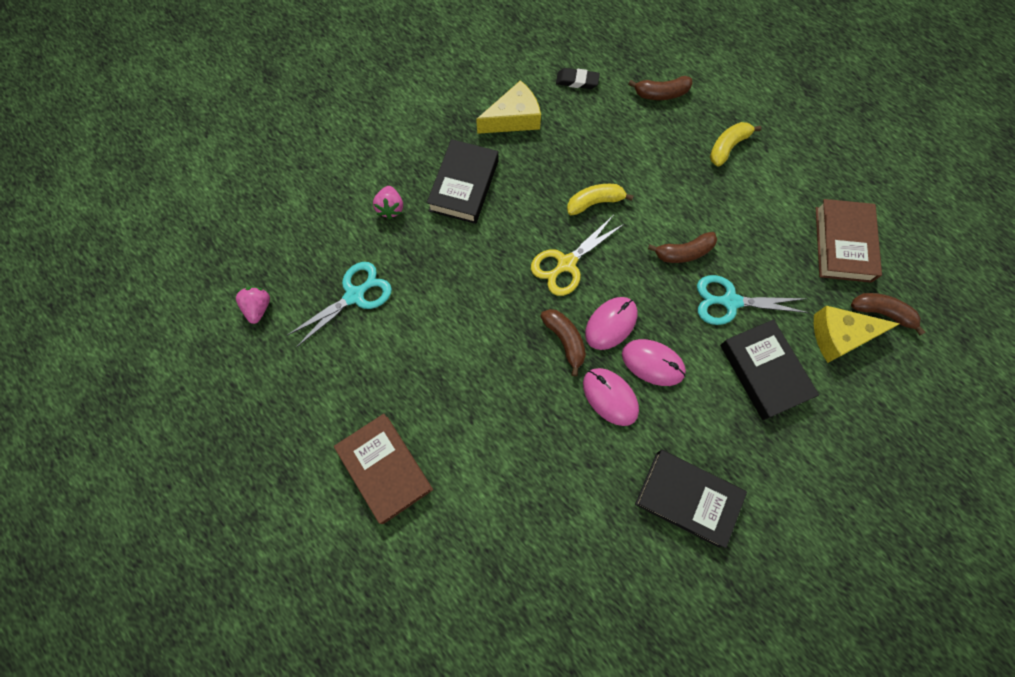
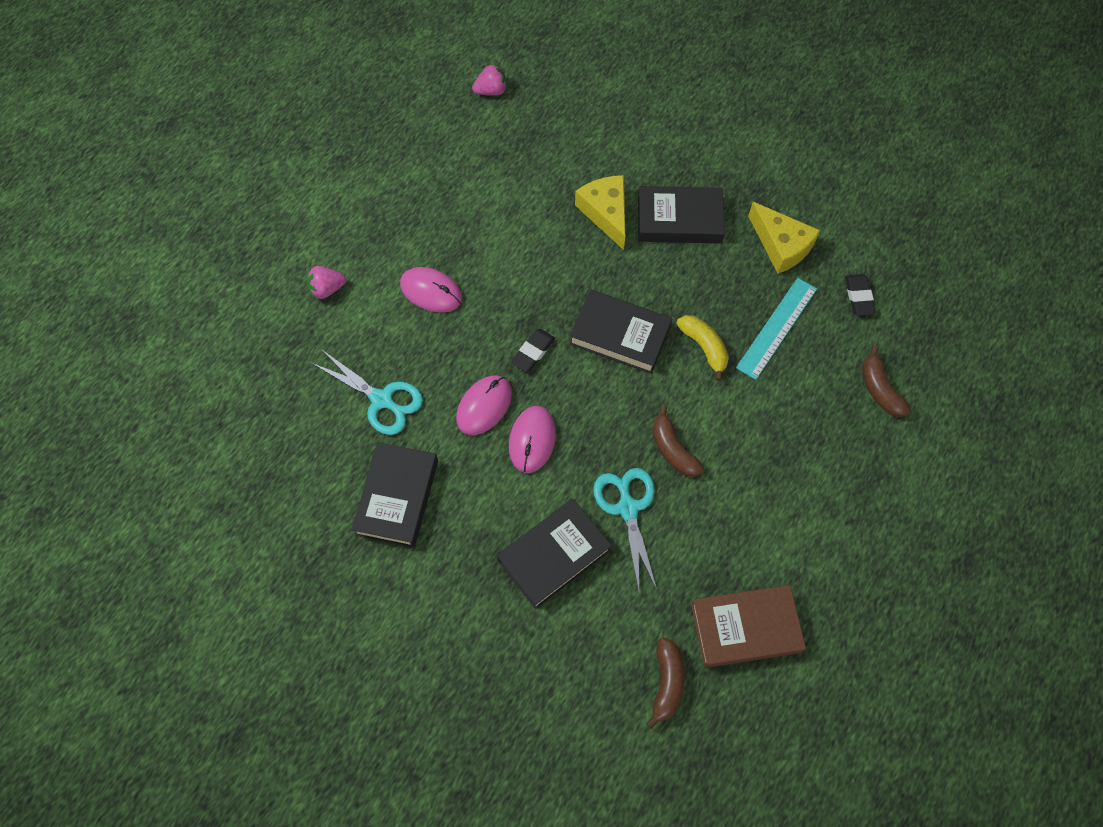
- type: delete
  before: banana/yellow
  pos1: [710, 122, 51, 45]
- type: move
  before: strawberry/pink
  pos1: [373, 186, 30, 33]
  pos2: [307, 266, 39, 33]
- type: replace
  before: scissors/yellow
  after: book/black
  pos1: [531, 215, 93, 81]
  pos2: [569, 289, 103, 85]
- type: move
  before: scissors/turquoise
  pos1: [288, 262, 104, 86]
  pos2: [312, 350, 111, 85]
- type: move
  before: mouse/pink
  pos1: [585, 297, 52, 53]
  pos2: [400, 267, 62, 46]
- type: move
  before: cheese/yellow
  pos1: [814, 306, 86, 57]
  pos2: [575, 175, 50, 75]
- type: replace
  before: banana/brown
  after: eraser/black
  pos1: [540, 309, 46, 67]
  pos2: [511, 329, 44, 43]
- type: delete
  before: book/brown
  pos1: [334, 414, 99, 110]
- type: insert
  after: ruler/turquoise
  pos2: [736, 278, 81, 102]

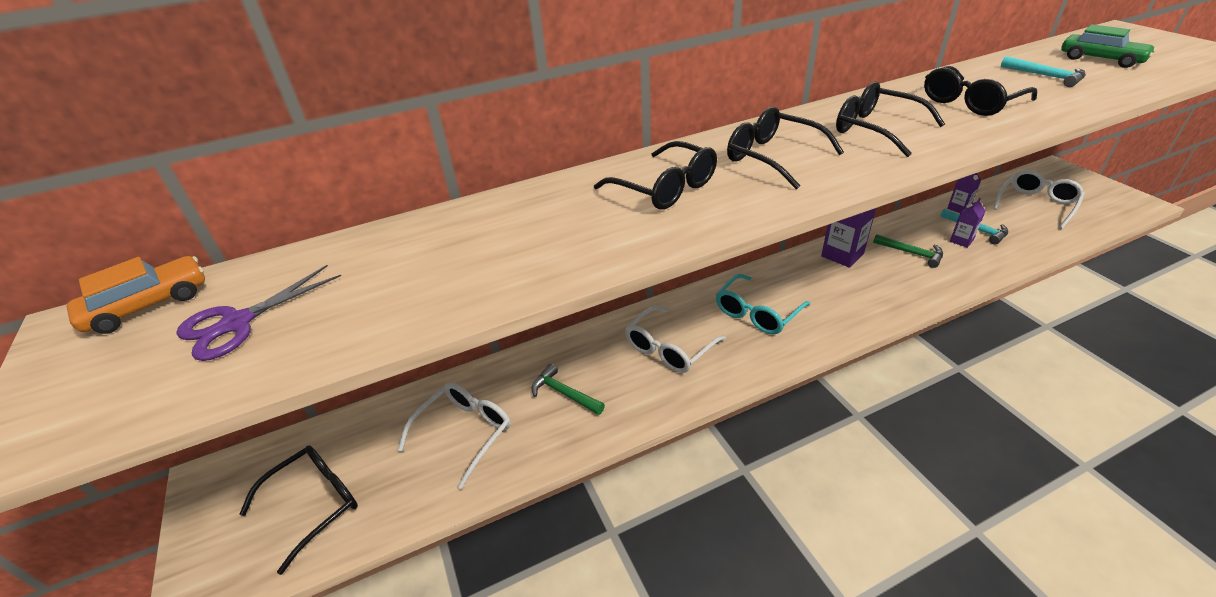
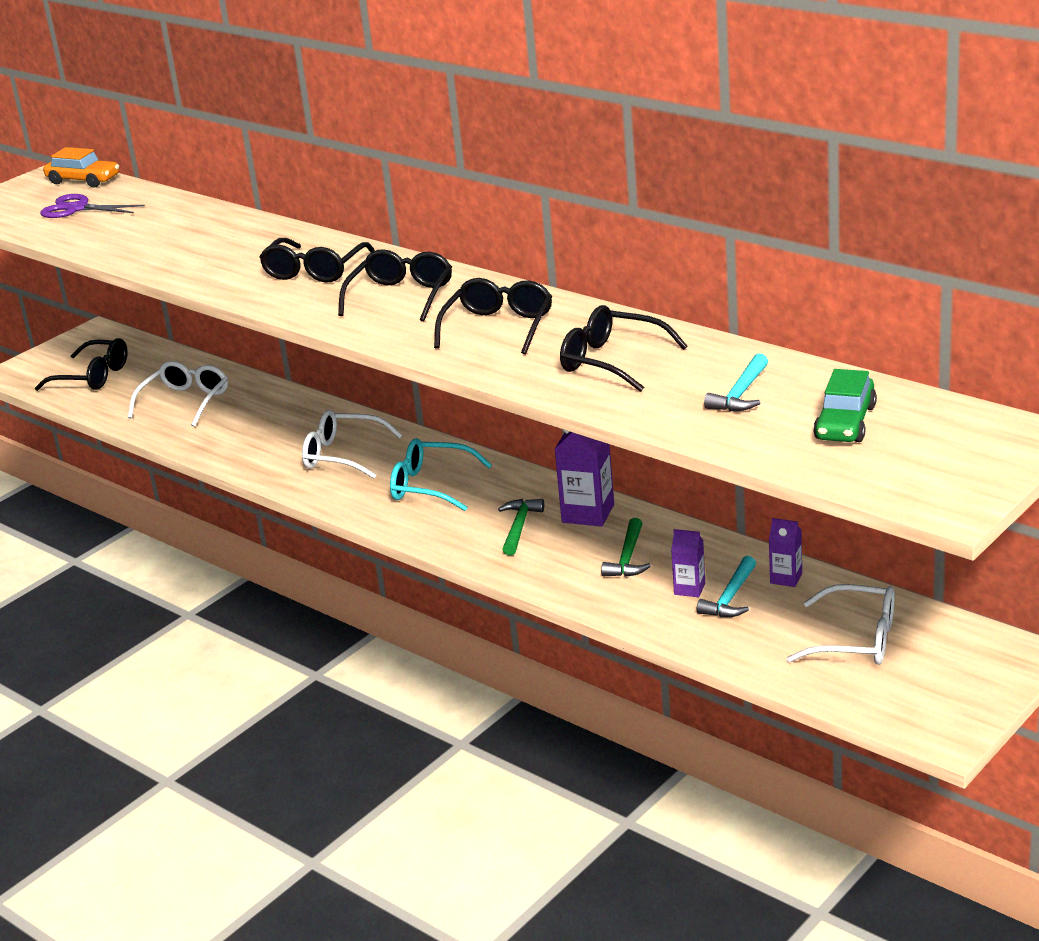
- type: move
  before: hammer/green
  pos1: [532, 364, 73, 51]
  pos2: [498, 499, 46, 56]
- type: rotate
  before: glasses/white
  pos1: [398, 383, 113, 106]
  pos2: [128, 361, 100, 66]
  turn: -75

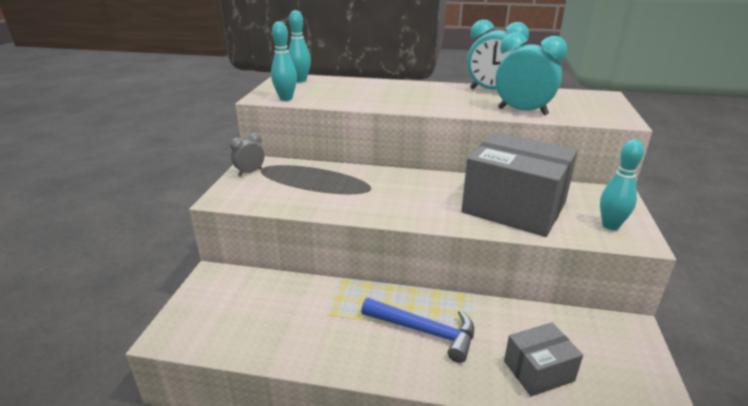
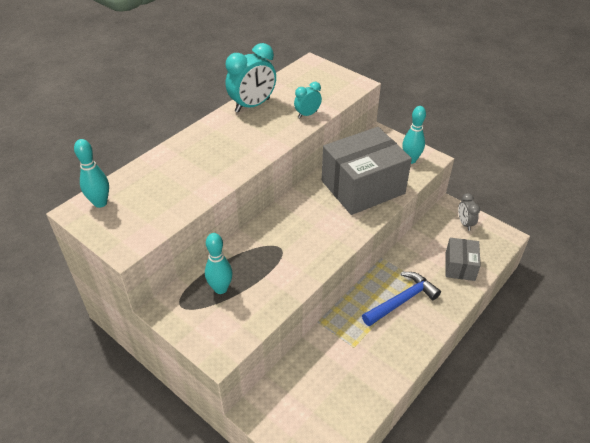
- type: move
  before: bowling pin/turquoise
  pos1: [271, 21, 26, 80]
  pos2: [205, 233, 28, 61]
- type: resize
  before: clock/turquoise
  pos1: [495, 32, 72, 83]
  pos2: [294, 82, 28, 36]
  scale: 0.54
- type: move
  before: clock/grey
  pos1: [230, 133, 35, 43]
  pos2: [458, 193, 22, 38]

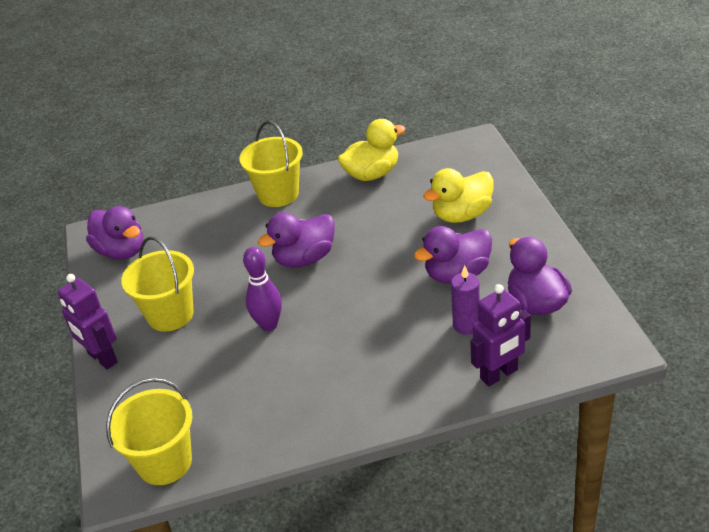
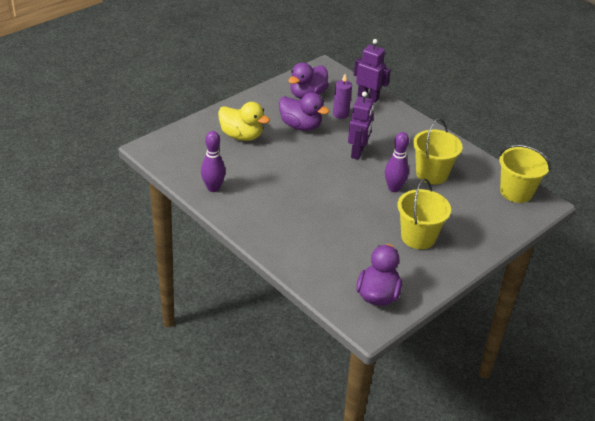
- type: replace
  before: duck/yellow
  after: bowling pin/purple
  pos1: [338, 119, 68, 62]
  pos2: [201, 131, 25, 61]
- type: move
  before: bucket/yellow
  pos1: [240, 121, 63, 86]
  pos2: [413, 118, 49, 66]
- type: delete
  before: duck/purple
  pos1: [258, 212, 77, 56]
- type: move
  before: robot/purple
  pos1: [57, 274, 61, 95]
  pos2: [348, 91, 26, 69]

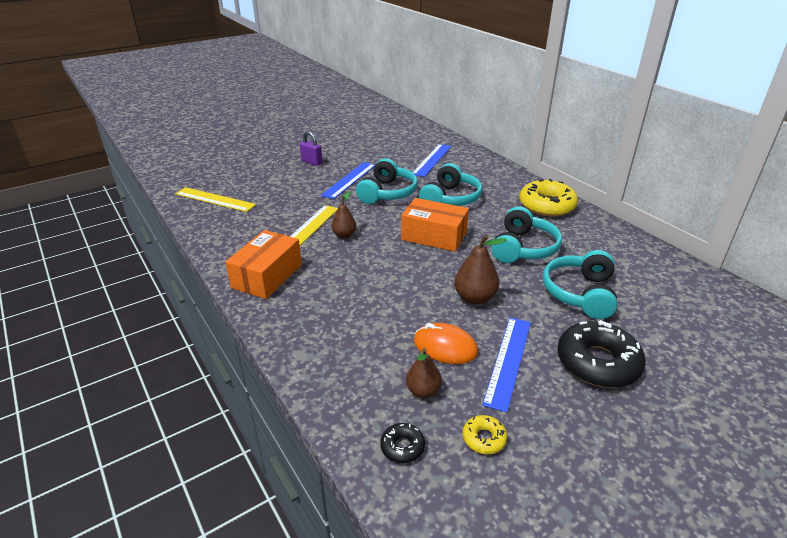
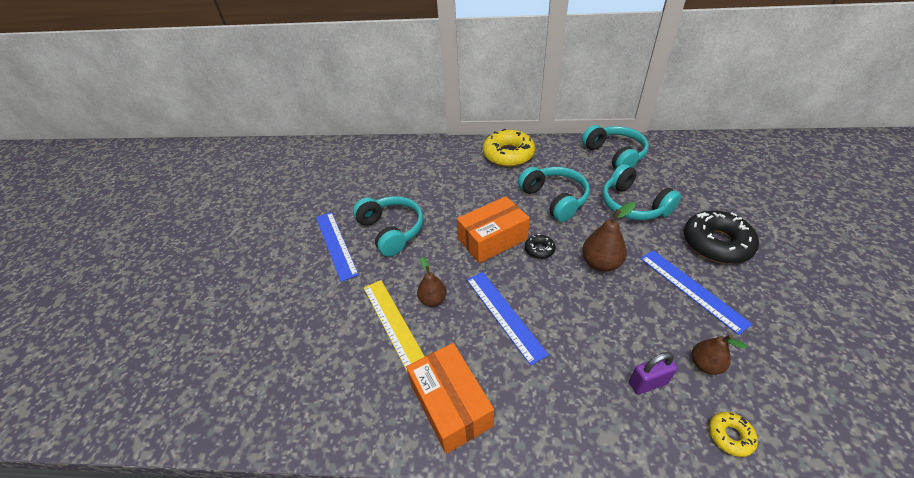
- type: move
  before: padlock/purple
  pos1: [300, 131, 23, 35]
  pos2: [629, 352, 48, 43]
- type: move
  before: ruler/blue
  pos1: [413, 144, 38, 33]
  pos2: [467, 272, 82, 94]
- type: move
  before: headphones/turquoise
  pos1: [419, 163, 64, 43]
  pos2: [582, 125, 67, 44]
- type: delete
  before: ruler/yellow
  pos1: [175, 187, 81, 25]
- type: delete
  before: mouse/orange
  pos1: [414, 323, 64, 41]
- type: move
  before: donut/yellow
  pos1: [463, 415, 44, 39]
  pos2: [709, 412, 49, 45]
- type: move
  before: donut/black
  pos1: [380, 423, 45, 40]
  pos2: [525, 234, 30, 25]

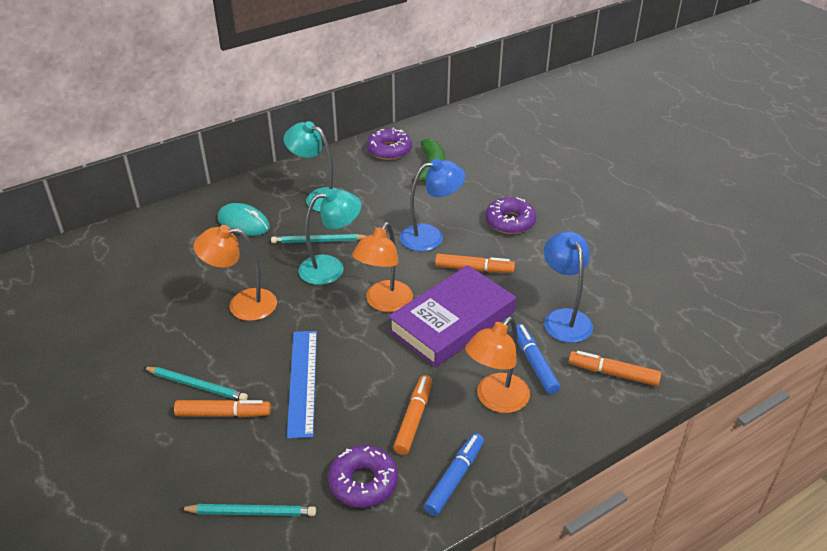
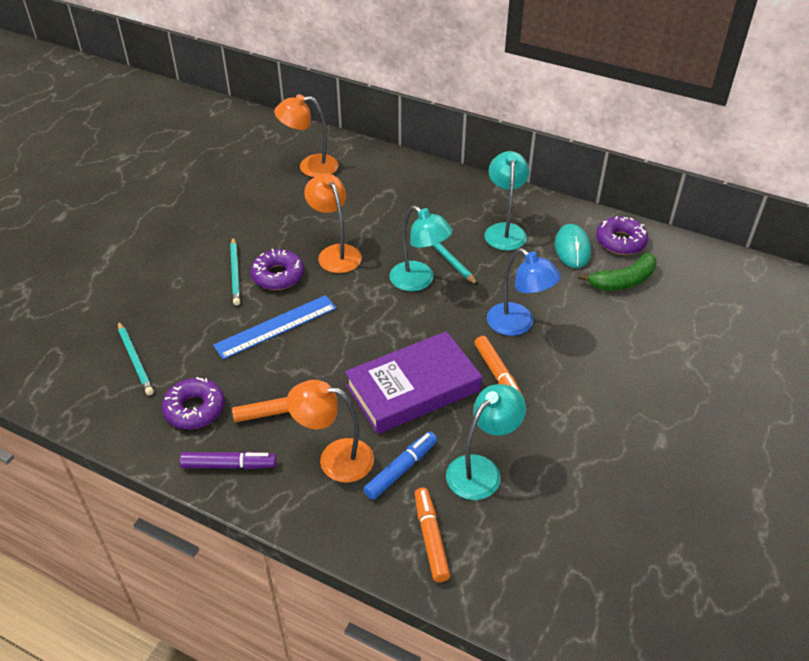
- type: move
  before: donut/purple
  pos1: [485, 197, 51, 37]
  pos2: [250, 249, 54, 41]
- type: move
  before: mouse/turquoise
  pos1: [218, 203, 52, 33]
  pos2: [555, 224, 36, 44]
- type: move
  before: lamp/orange
  pos1: [352, 222, 61, 90]
  pos2: [274, 94, 65, 83]
- type: recolor
  before: lamp/blue
  after: lamp/turquoise
  pos1: [544, 231, 49, 112]
  pos2: [446, 384, 80, 116]
- type: rotate
  before: book/purple
  pos1: [388, 265, 128, 102]
  pos2: [345, 331, 137, 103]
  turn: -45
- type: delete
  before: marker/orange
  pos1: [174, 399, 97, 18]
- type: recolor
  before: marker/blue
  after: marker/purple
  pos1: [424, 433, 60, 83]
  pos2: [180, 451, 97, 18]

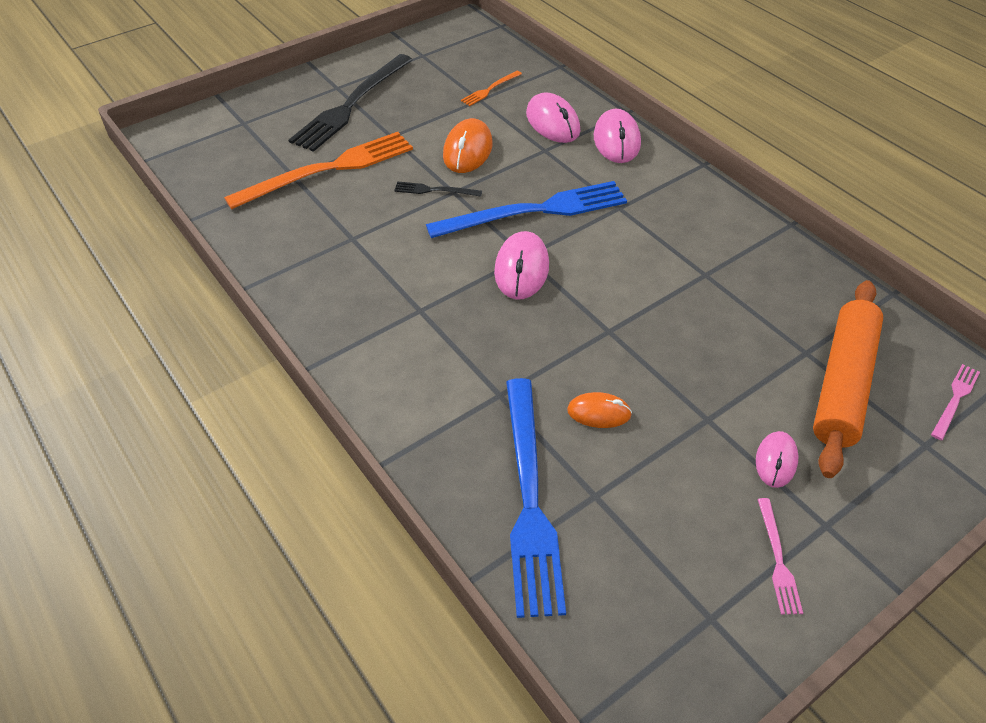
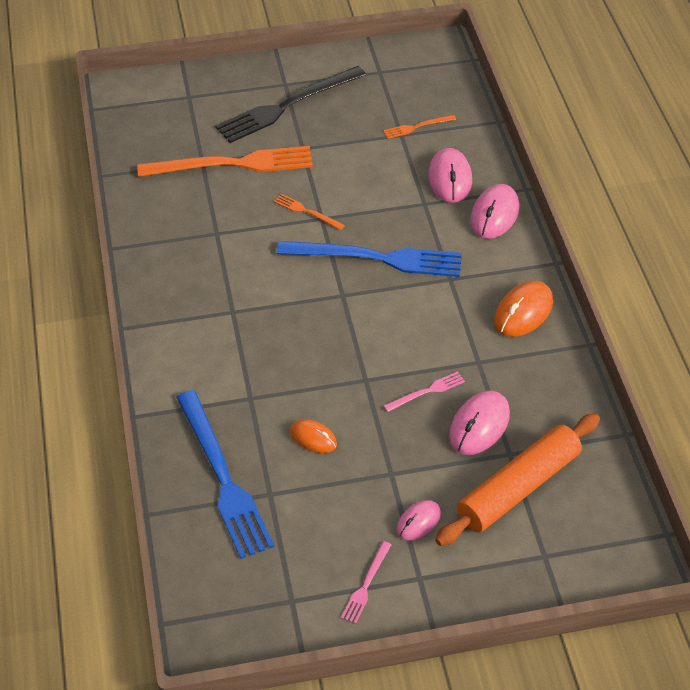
- type: move
  before: mouse/orange
  pos1: [443, 118, 50, 55]
  pos2: [494, 281, 59, 56]
- type: recolor
  before: fork/black
  after: fork/orange
  pos1: [394, 181, 88, 16]
  pos2: [274, 194, 71, 36]
- type: move
  before: mouse/pink
  pos1: [494, 231, 55, 69]
  pos2: [449, 391, 61, 64]
- type: move
  before: fork/pink
  pos1: [931, 364, 49, 76]
  pos2: [384, 371, 81, 41]
- type: rotate
  before: fork/blue
  pos1: [506, 378, 60, 240]
  pos2: [176, 390, 98, 169]
  turn: -45

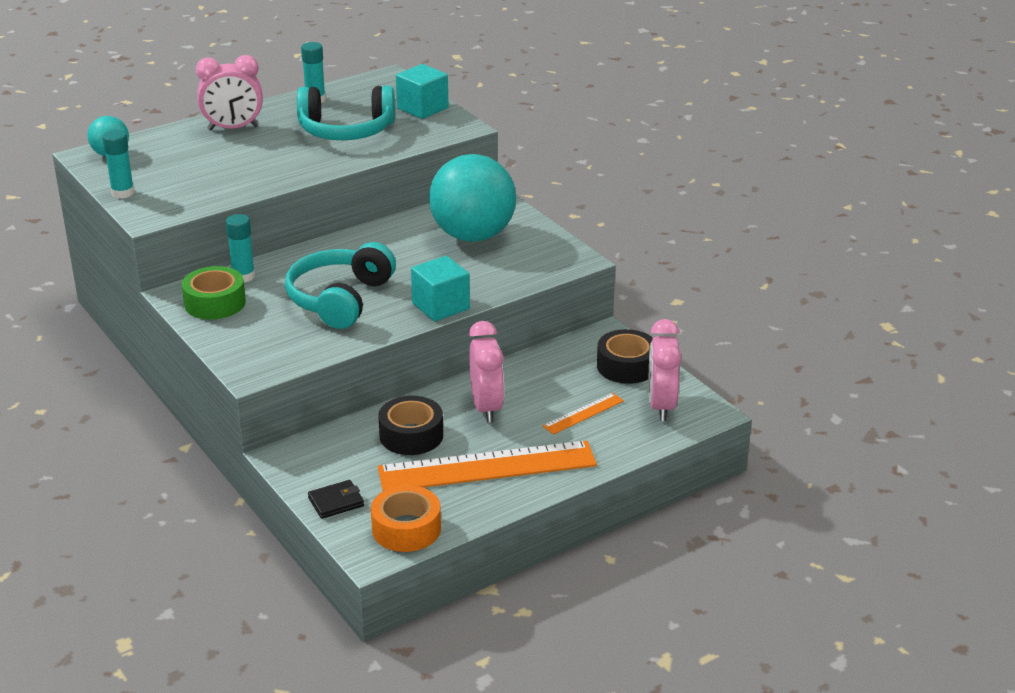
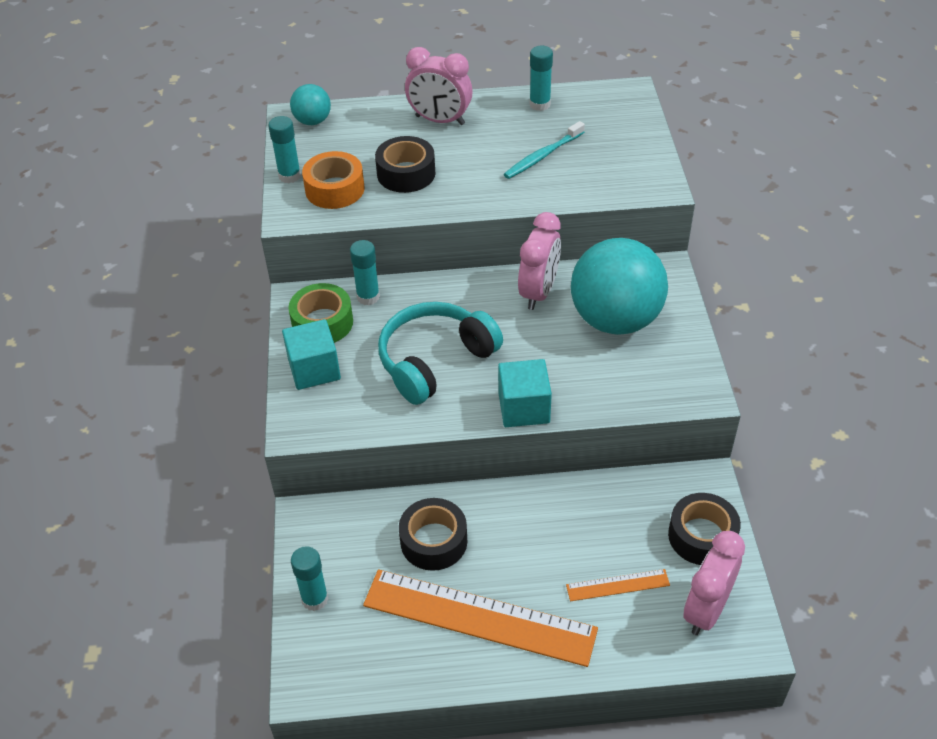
- type: move
  before: cube/turquoise
  pos1: [396, 64, 53, 55]
  pos2: [282, 319, 59, 71]
- type: replace
  before: headphones/turquoise
  after: toothbrush/turquoise
  pos1: [297, 86, 98, 54]
  pos2: [504, 121, 81, 58]
- type: move
  before: clock/pink
  pos1: [469, 321, 35, 102]
  pos2: [518, 212, 43, 98]
- type: replace
  before: wallet/black
  after: glue stick/turquoise
  pos1: [308, 480, 56, 39]
  pos2: [291, 546, 37, 65]
- type: move
  before: tape/orange
  pos1: [371, 485, 70, 67]
  pos2: [302, 151, 62, 58]
- type: insert
  after: tape/black
  pos2: [375, 136, 60, 57]

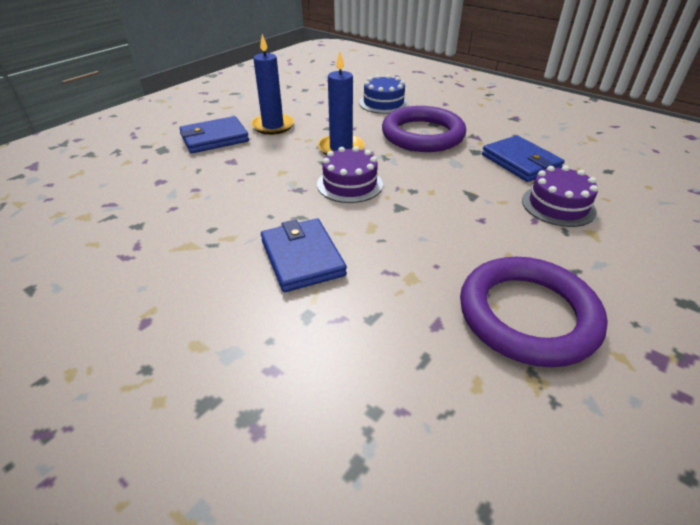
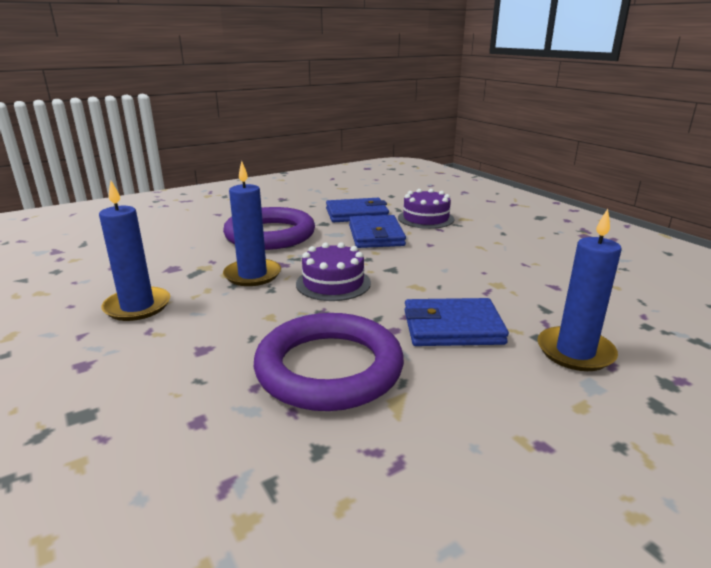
- type: delete
  before: cake/blue
  pos1: [359, 75, 50, 39]
- type: move
  before: wallet/blue
  pos1: [179, 116, 70, 37]
  pos2: [349, 215, 57, 33]
- type: move
  before: ring/purple
  pos1: [460, 257, 148, 110]
  pos2: [254, 313, 150, 98]
- type: insert
  after: candle/blue
  pos2: [538, 209, 83, 162]

